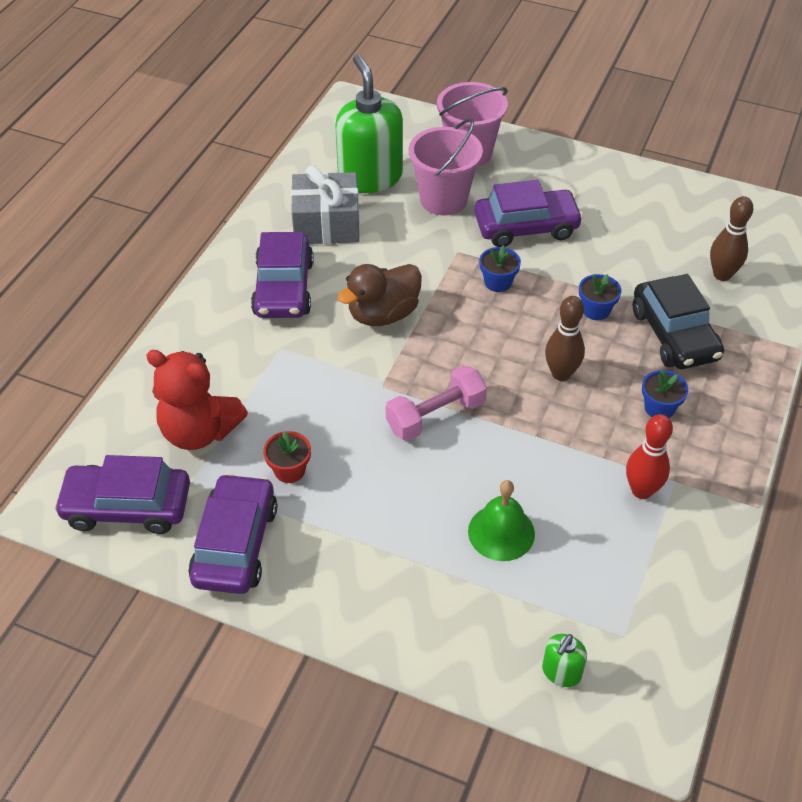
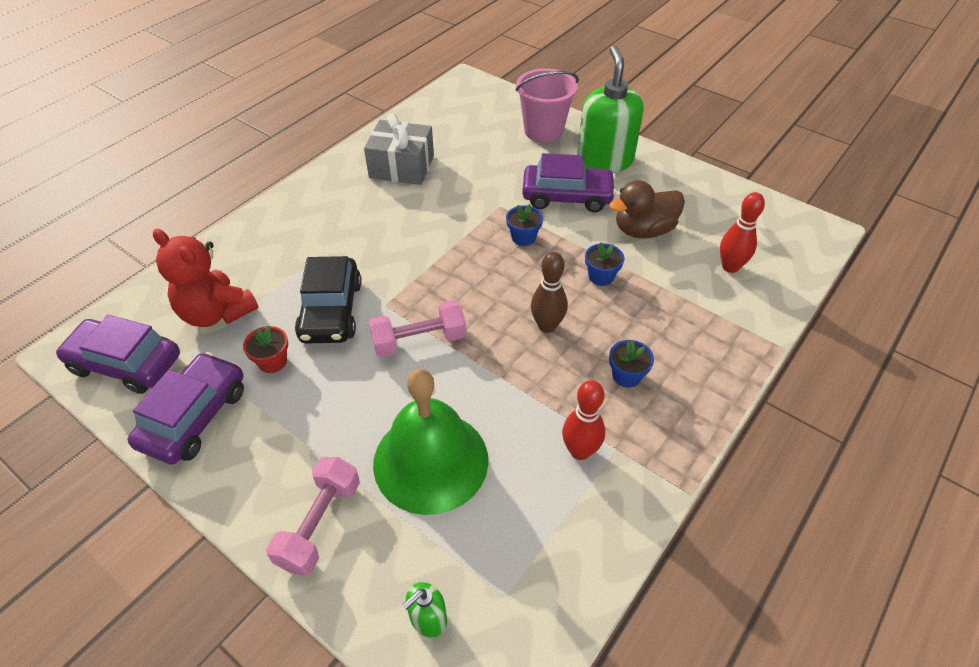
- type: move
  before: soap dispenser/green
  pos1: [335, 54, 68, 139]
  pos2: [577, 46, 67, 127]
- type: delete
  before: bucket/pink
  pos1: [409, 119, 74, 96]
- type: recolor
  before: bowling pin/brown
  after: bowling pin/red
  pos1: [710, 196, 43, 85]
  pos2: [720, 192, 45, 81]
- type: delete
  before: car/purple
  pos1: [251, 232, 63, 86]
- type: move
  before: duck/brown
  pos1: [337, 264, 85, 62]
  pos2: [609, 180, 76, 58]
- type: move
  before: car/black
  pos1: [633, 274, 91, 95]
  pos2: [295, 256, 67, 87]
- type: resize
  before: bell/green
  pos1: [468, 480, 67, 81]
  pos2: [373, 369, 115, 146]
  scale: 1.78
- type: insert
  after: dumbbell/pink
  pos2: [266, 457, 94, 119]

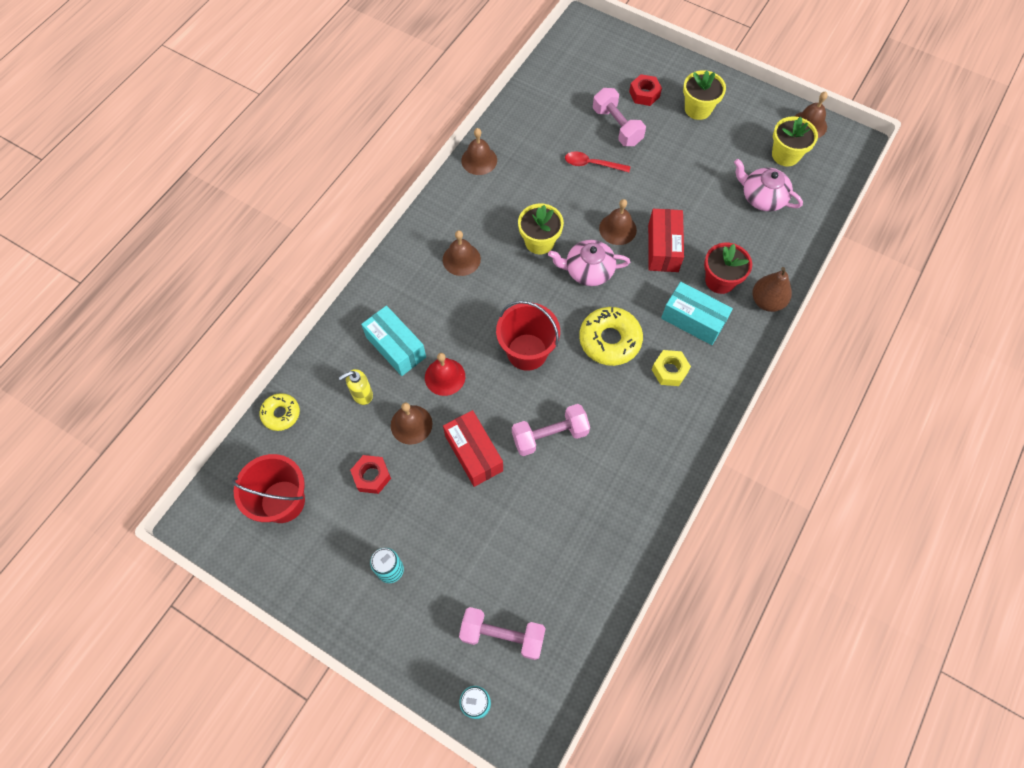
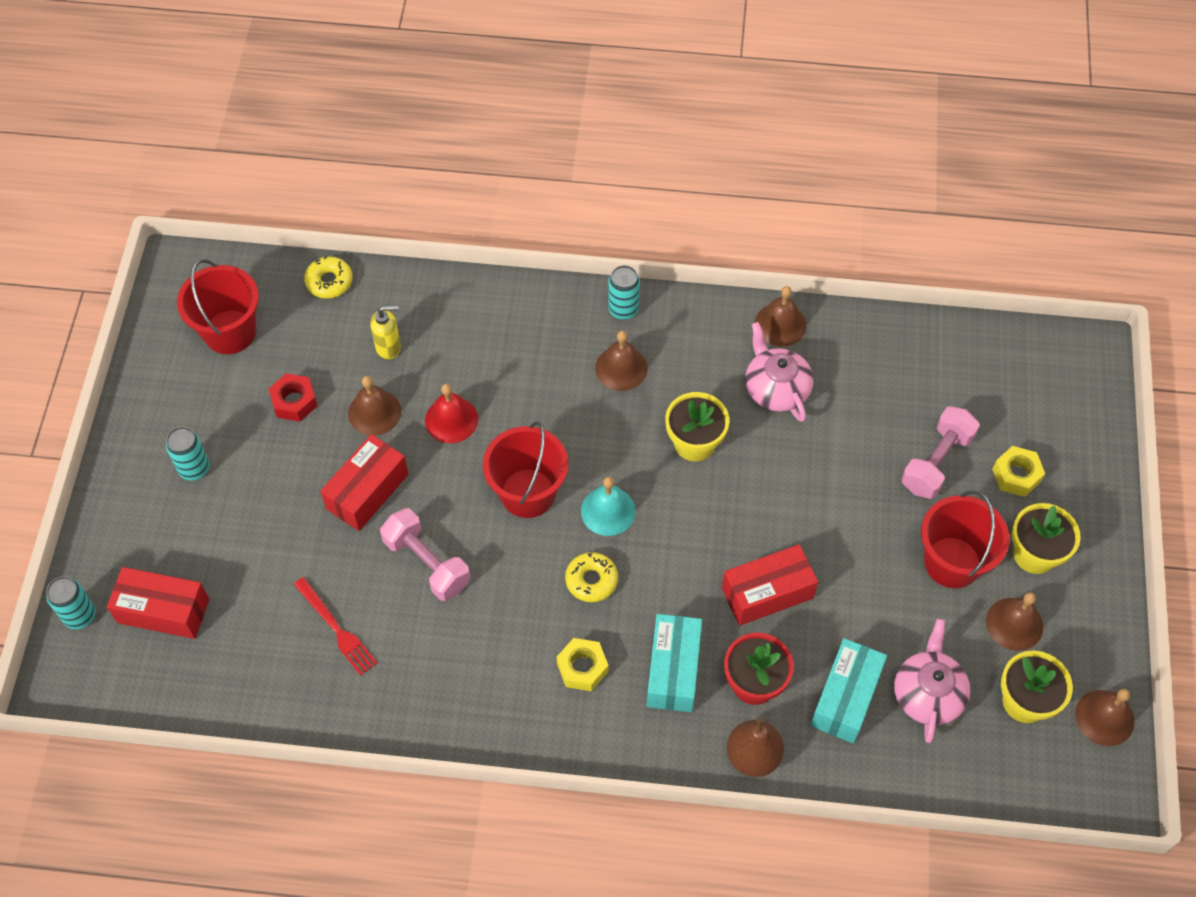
- type: recolor
  before: nut/red
  after: nut/yellow
  pos1: [629, 74, 33, 32]
  pos2: [992, 446, 53, 51]
- type: delete
  before: spoon/red
  pos1: [565, 151, 65, 21]
- type: move
  before: bell/brown
  pos1: [599, 199, 38, 46]
  pos2: [986, 592, 57, 59]
- type: move
  before: teapot/pink
  pos1: [548, 240, 82, 46]
  pos2: [745, 322, 69, 100]
- type: move
  before: box/turquoise
  pos1: [361, 306, 65, 70]
  pos2: [810, 638, 77, 105]
- type: resize
  before: donut/yellow
  pos1: [579, 307, 64, 59]
  pos2: [565, 552, 53, 50]
  scale: 0.6
- type: rotate
  before: soap dispenser/yellow
  pos1: [339, 369, 34, 36]
  pos2: [370, 306, 31, 54]
  turn: 135
- type: replace
  before: dumbbell/pink
  after: box/red
  pos1: [459, 607, 87, 53]
  pos2: [107, 567, 102, 72]
- type: insert
  after: can/turquoise
  pos2: [608, 265, 32, 55]
- type: insert
  after: bell/turquoise
  pos2: [581, 477, 55, 59]
- type: insert
  after: bucket/red
  pos2: [921, 490, 88, 98]
- type: insert
  after: fork/red
  pos2: [294, 577, 84, 99]

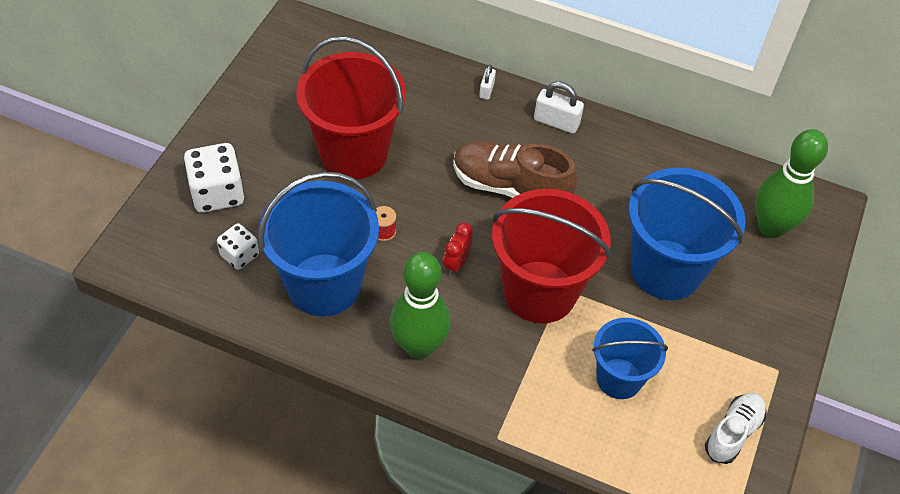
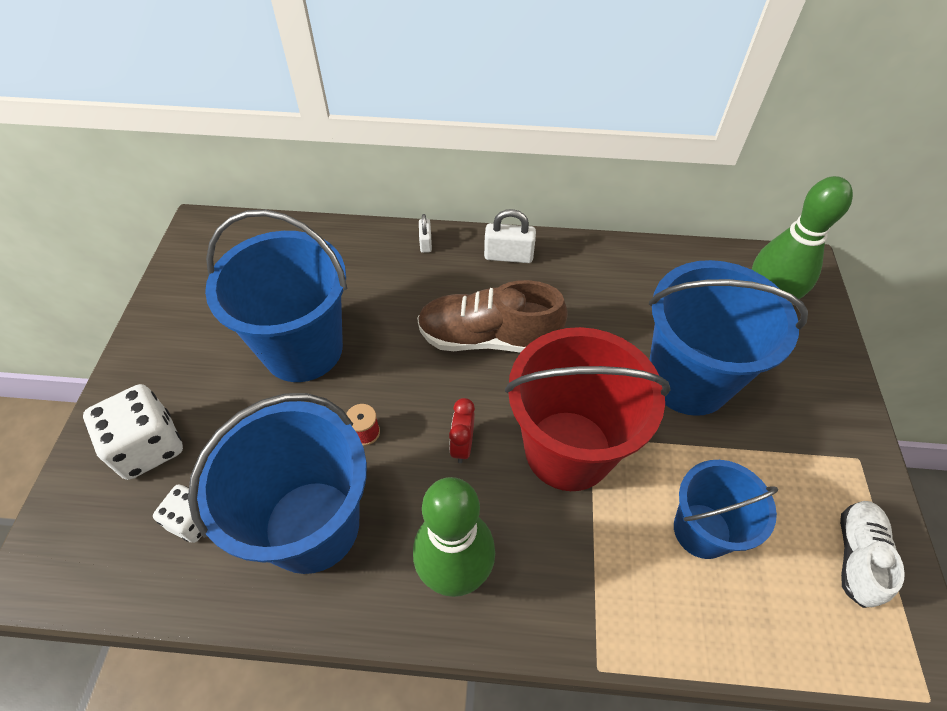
- type: recolor
  before: bucket/red
  after: bucket/blue
  pos1: [296, 36, 110, 143]
  pos2: [205, 209, 142, 173]

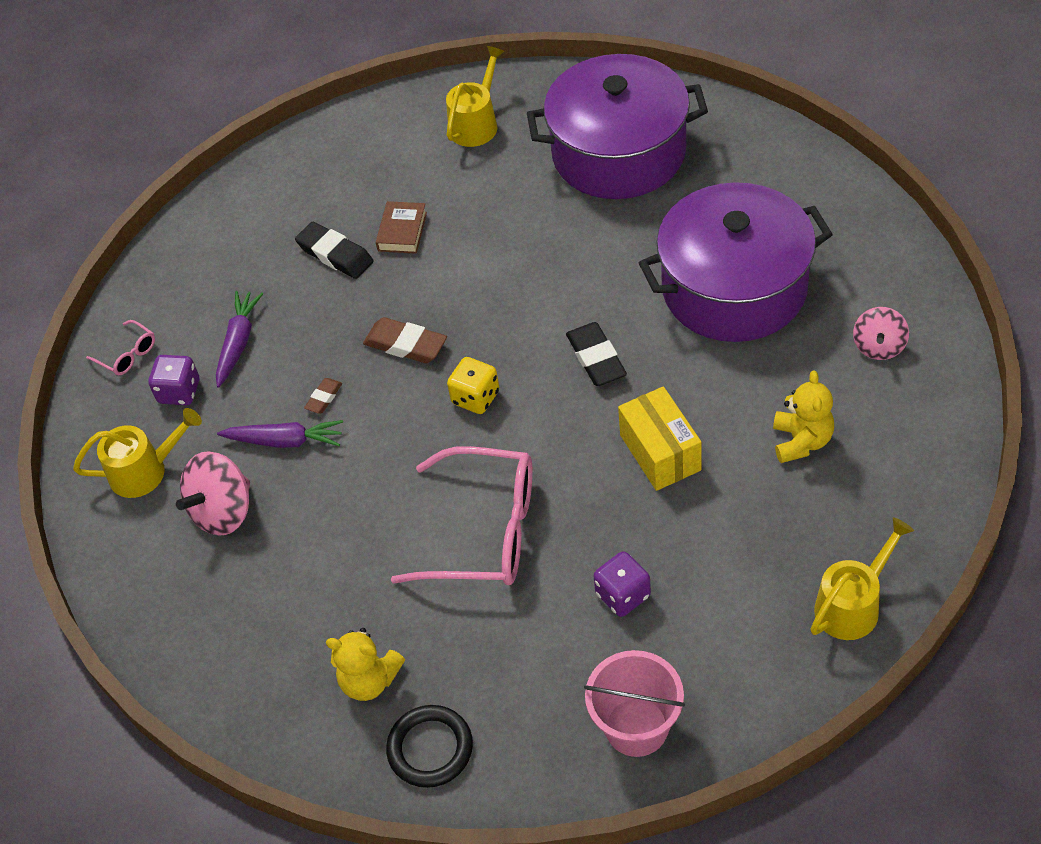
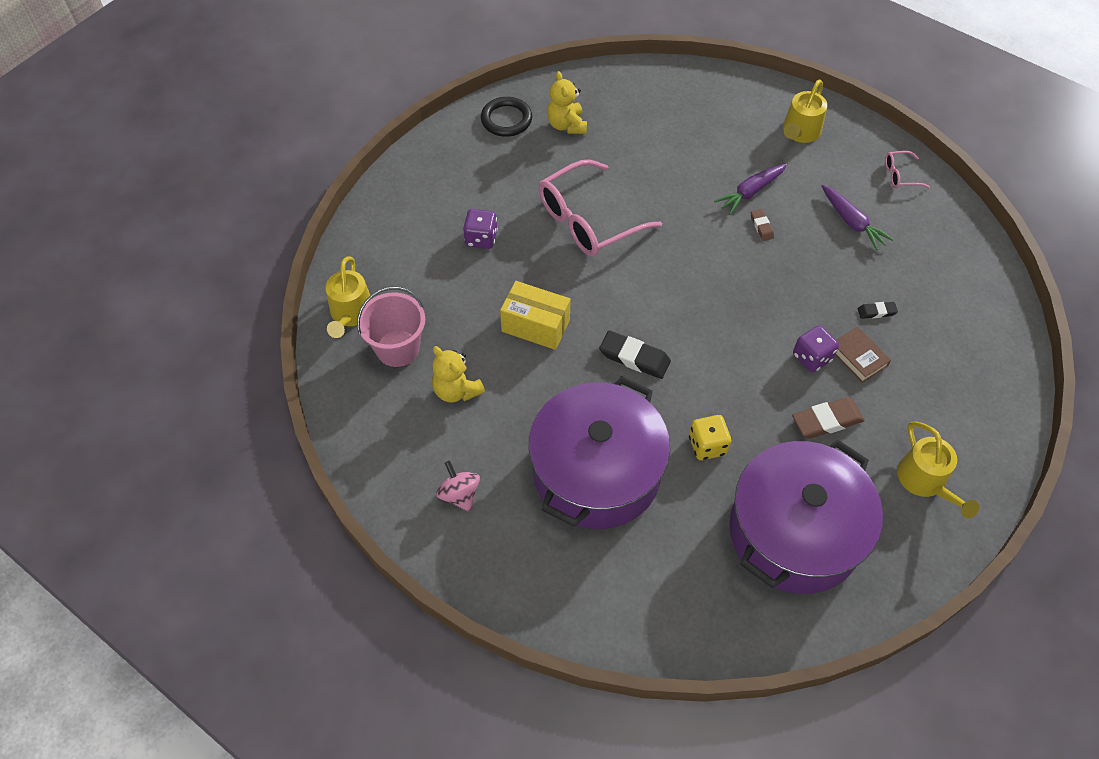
- type: resize
  before: eraser/black
  pos1: [295, 222, 79, 57]
  pos2: [858, 302, 40, 17]
  scale: 0.55
- type: move
  before: eraser/brown
  pos1: [363, 317, 84, 46]
  pos2: [792, 397, 73, 42]
- type: move
  before: dice/purple
  pos1: [148, 355, 51, 50]
  pos2: [793, 325, 46, 47]
- type: move
  before: dice/yellow
  pos1: [447, 357, 52, 57]
  pos2: [689, 415, 42, 45]
- type: delete
  before: spinning top/pink
  pos1: [176, 451, 74, 85]
- type: rotate
  before: teddy bear/yellow
  pos1: [326, 628, 79, 73]
  pos2: [547, 71, 40, 63]
  turn: -75
- type: move
  before: bucket/pink
  pos1: [584, 650, 101, 107]
  pos2: [357, 287, 68, 80]

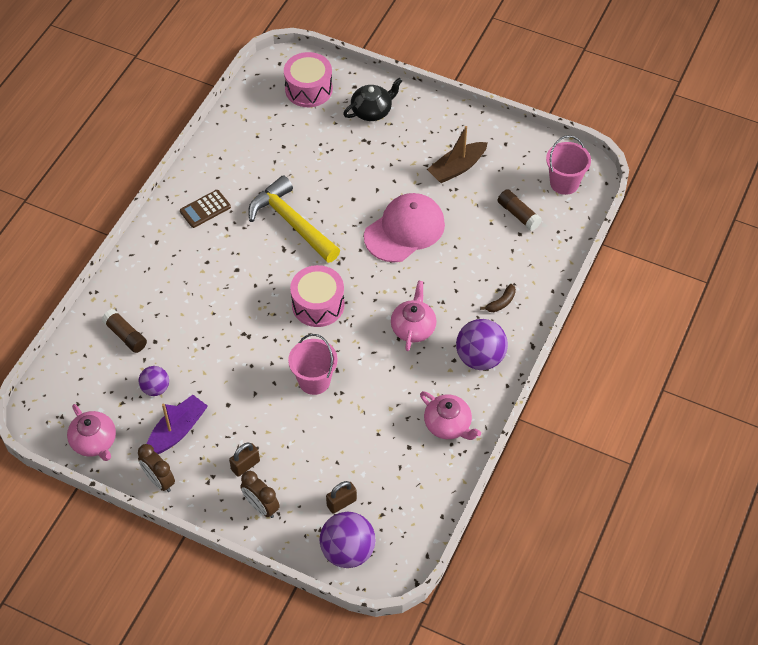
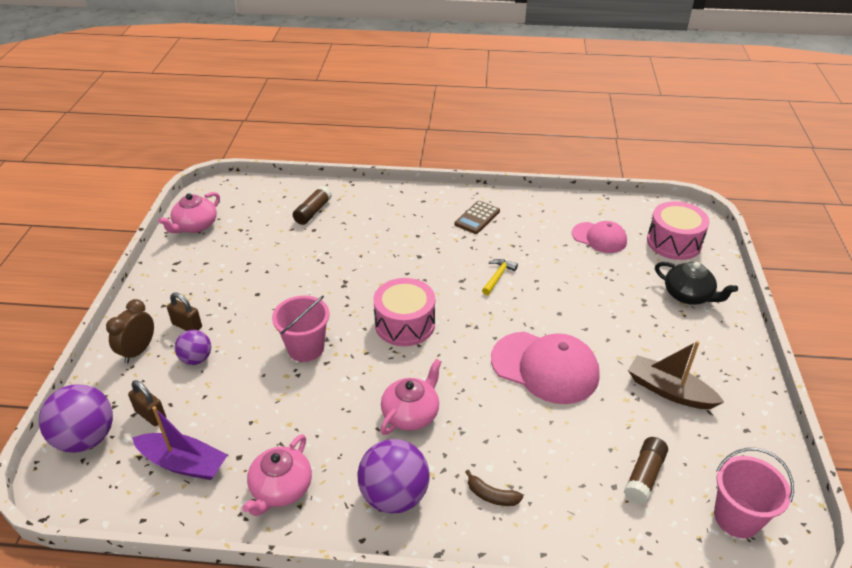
- type: resize
  before: hammer/yellow
  pos1: [248, 175, 92, 88]
  pos2: [482, 259, 36, 36]
  scale: 0.43
- type: rotate
  before: calculator/brown
  pos1: [180, 190, 51, 38]
  pos2: [454, 201, 46, 33]
  turn: -90
- type: rotate
  before: teapot/pink
  pos1: [391, 281, 45, 70]
  pos2: [380, 359, 62, 76]
  turn: -45
- type: move
  before: ball/purple
  pos1: [139, 366, 30, 30]
  pos2: [175, 330, 36, 35]
- type: move
  before: boat/purple
  pos1: [147, 395, 61, 59]
  pos2: [132, 406, 96, 74]
- type: delete
  before: clock/brown
  pos1: [138, 444, 37, 48]
- type: insert
  after: cap/pink
  pos2: [572, 221, 55, 32]

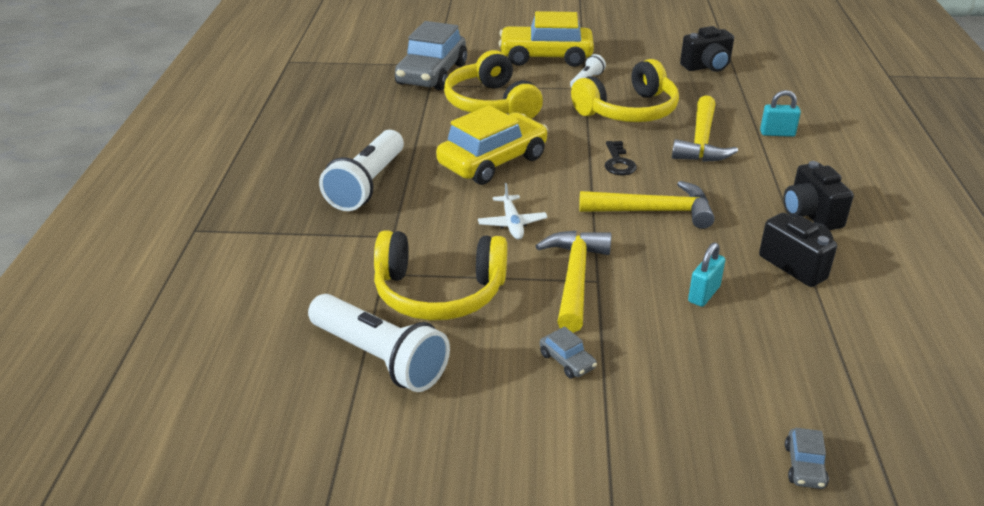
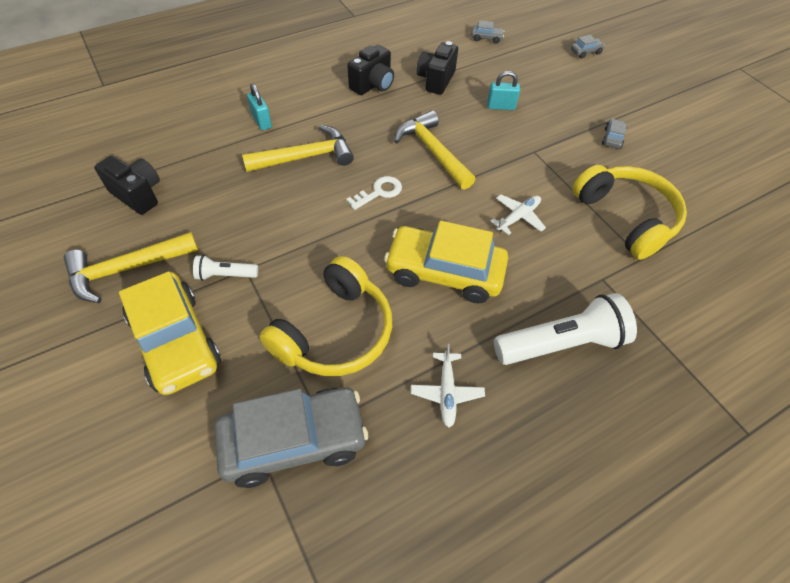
- type: delete
  before: headphones/yellow
  pos1: [571, 59, 108, 63]
- type: recolor
  before: key/black
  after: key/white
  pos1: [605, 141, 32, 34]
  pos2: [346, 176, 56, 34]
- type: move
  before: hammer/yellow
  pos1: [536, 231, 76, 102]
  pos2: [64, 232, 134, 71]
- type: delete
  before: flashlight/white
  pos1: [308, 294, 142, 98]
- type: insert
  after: car/grey
  pos2: [471, 20, 34, 24]
- type: insert
  after: plane/white
  pos2: [411, 344, 74, 84]

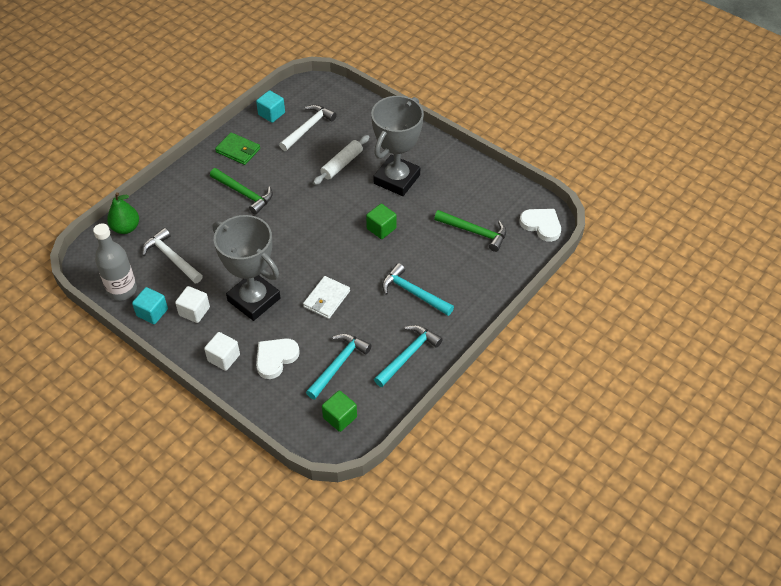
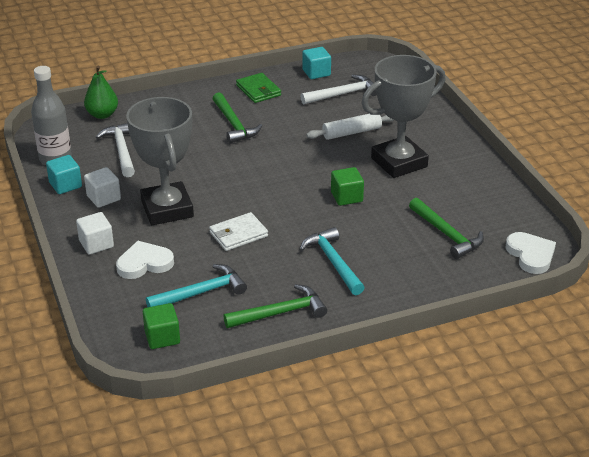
- type: recolor
  before: hammer/turquoise
  after: hammer/green
  pos1: [374, 325, 69, 62]
  pos2: [223, 284, 104, 44]

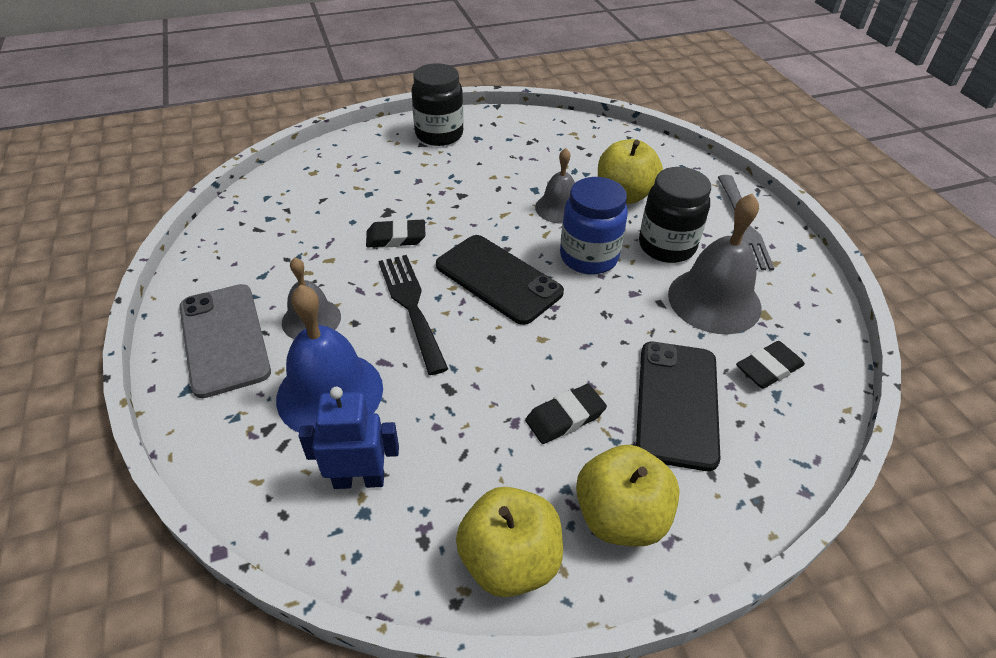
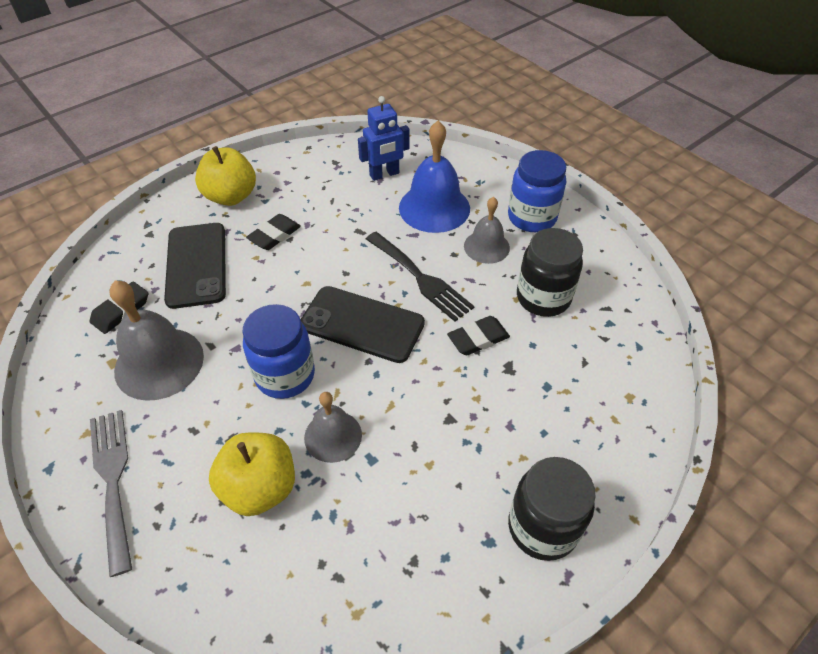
- type: move
  before: jar/black
  pos1: [639, 167, 72, 96]
  pos2: [517, 228, 66, 89]
- type: replace
  before: phone/grey
  after: jar/blue
  pos1: [180, 284, 91, 114]
  pos2: [508, 150, 58, 82]
- type: delete
  before: apple/yellow
  pos1: [456, 487, 107, 110]

